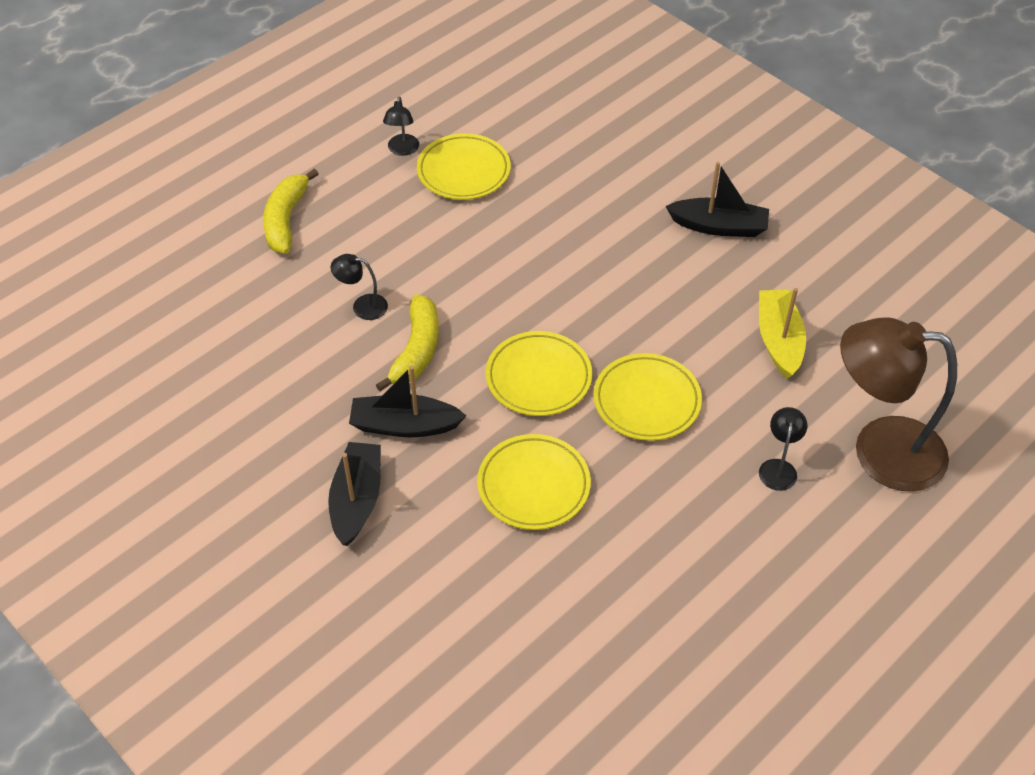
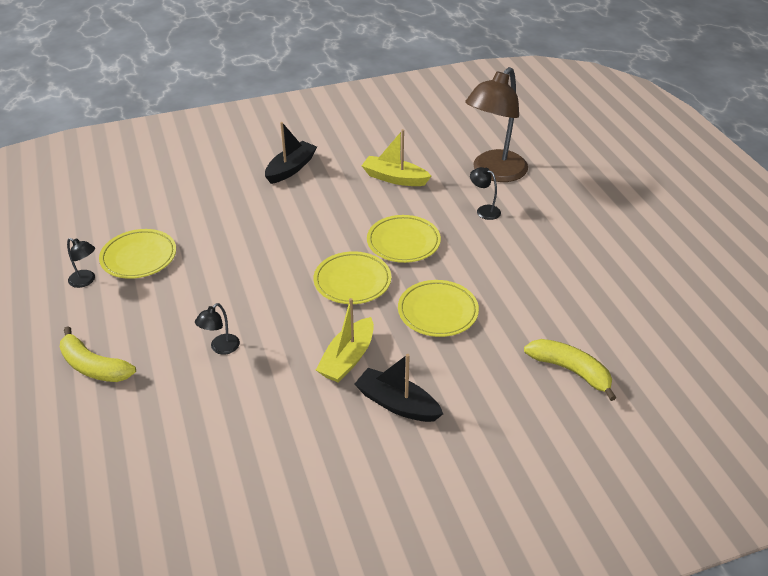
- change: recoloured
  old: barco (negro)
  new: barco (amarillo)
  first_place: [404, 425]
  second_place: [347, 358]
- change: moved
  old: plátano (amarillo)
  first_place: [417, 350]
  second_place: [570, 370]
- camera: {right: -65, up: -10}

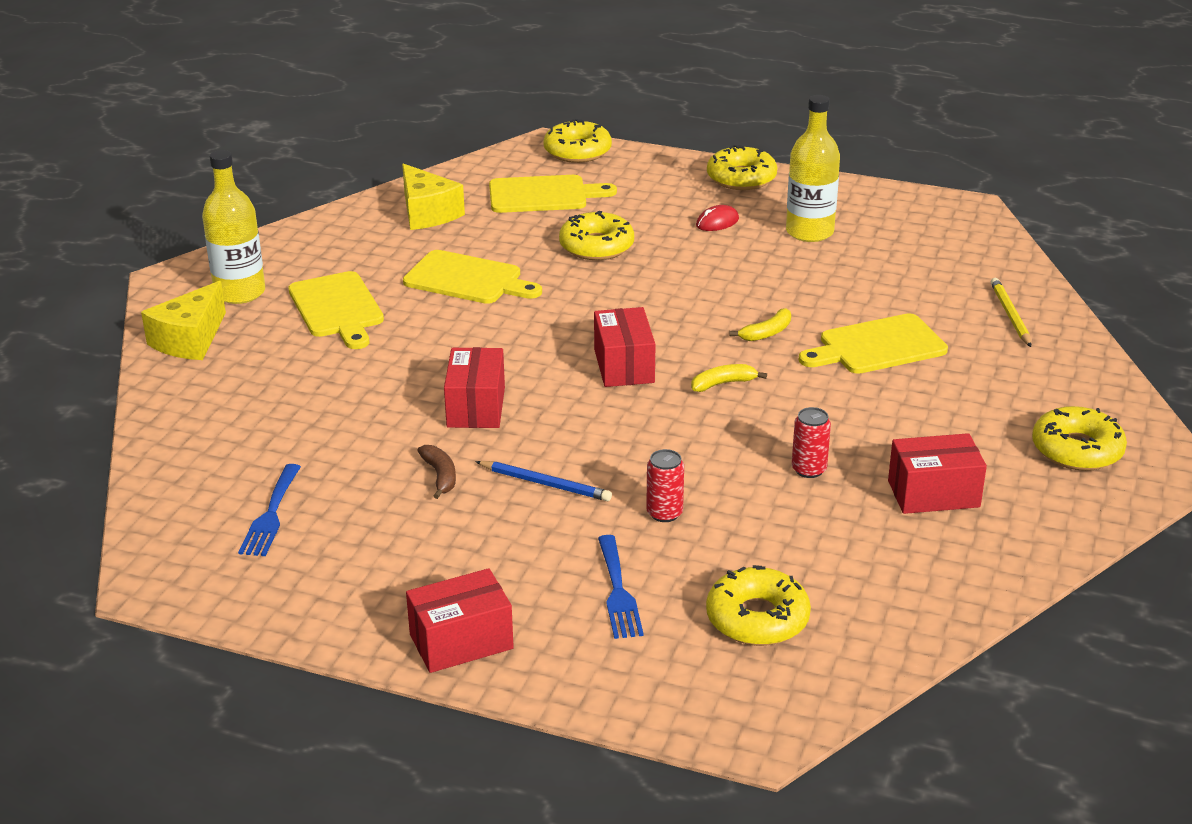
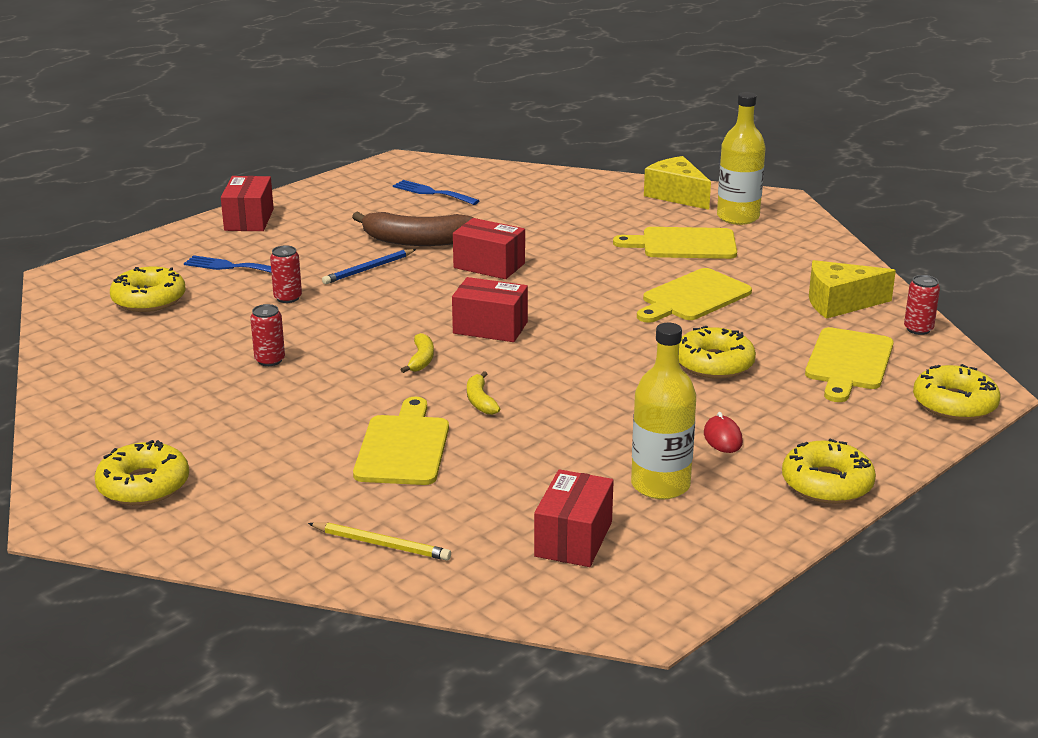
- change: resized
  old: plátano (marrón)
  first_place: [440, 476]
  second_place: [417, 241]
  factor: 2.07
- change: moved
  old: caja (rojo)
  first_place: [933, 494]
  second_place: [573, 539]
- change: added
  new: lata (rojo)
  second_place: [918, 329]
- camera: {right: 115, up: -5}

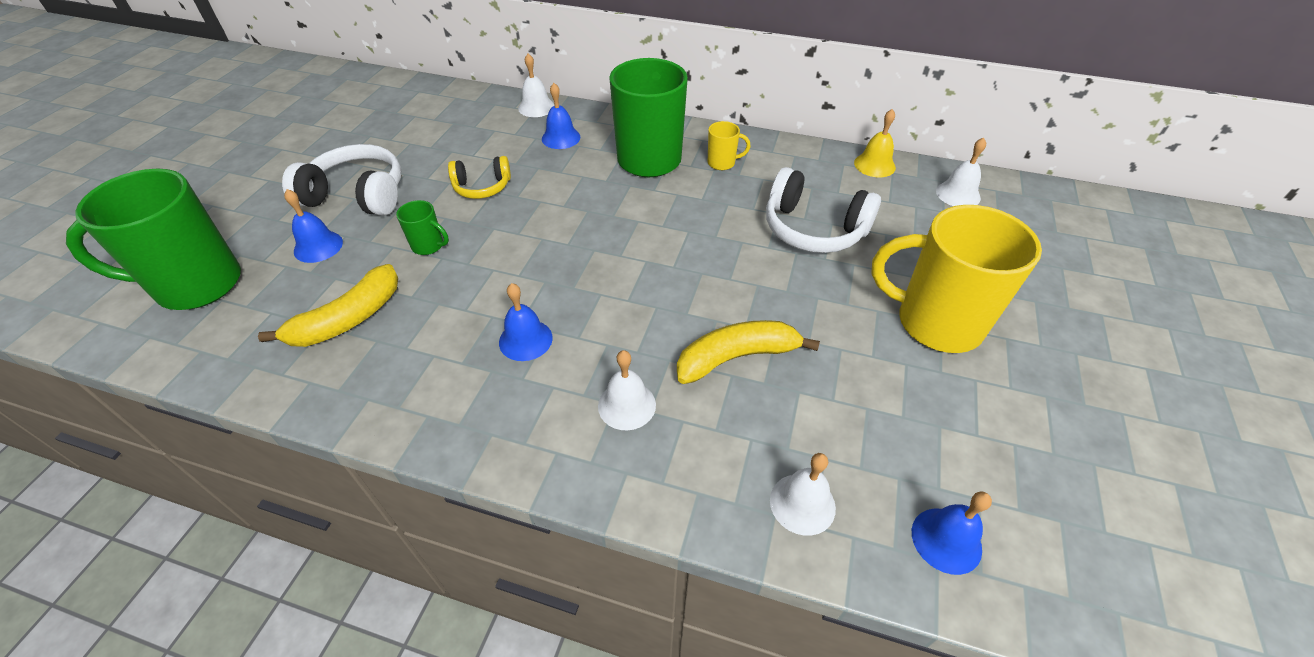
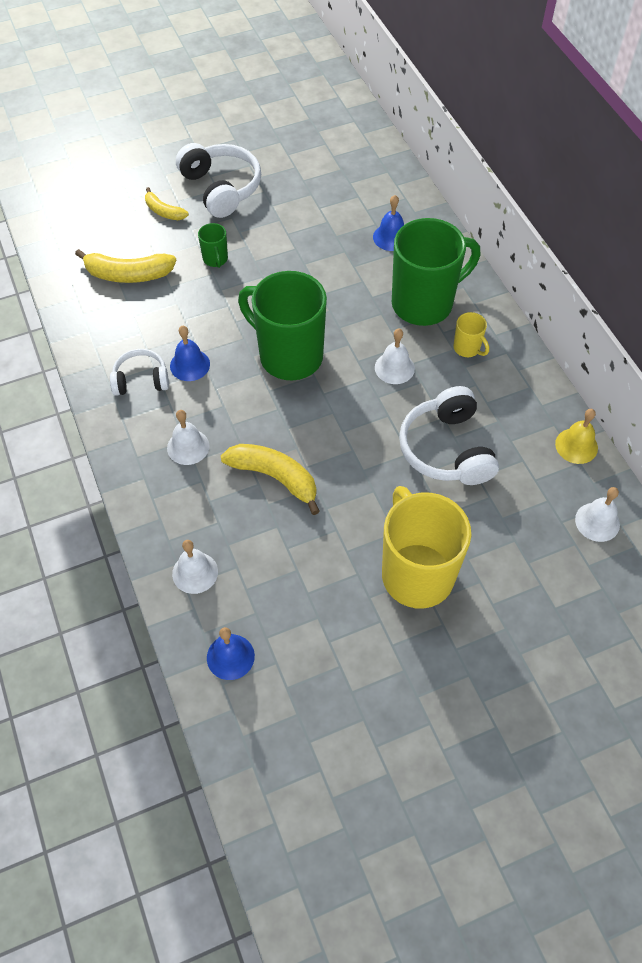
- change: added
  new: auriculares (blanco)
  second_place: [141, 380]
- change: replaced
  old: campana (azul)
  new: plátano (amarillo)
  first_place: [318, 246]
  second_place: [164, 211]
- change: moved
  old: taza (verde)
  first_place: [196, 285]
  second_place: [289, 356]
- change: moved
  old: campana (blanco)
  first_place: [536, 107]
  second_place: [394, 368]
- change: removed
  old: auriculares (amarillo)
  first_place: [482, 187]
- camera: {right: 50, up: 10}

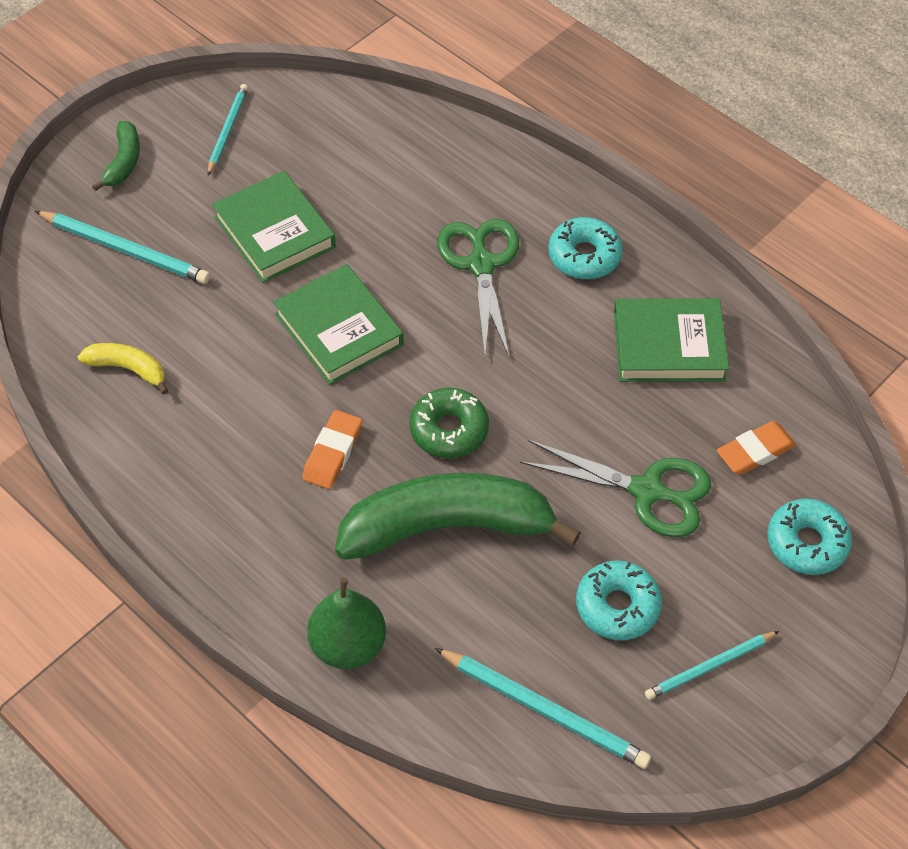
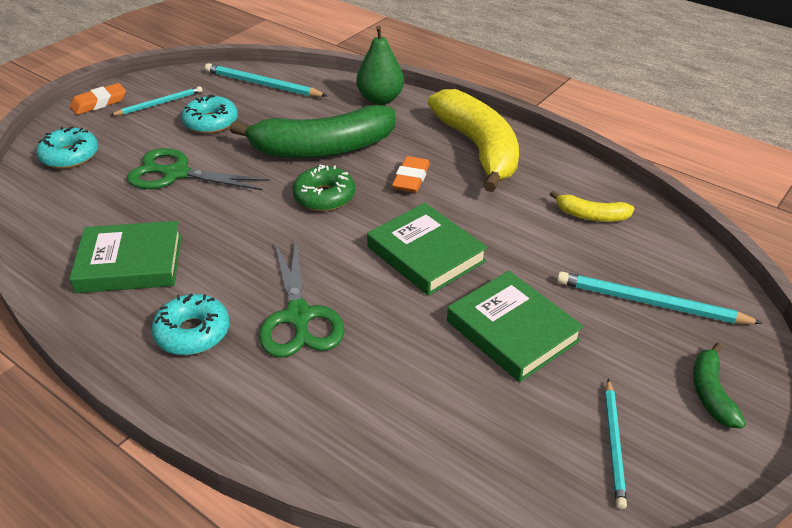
- change: moved
  old: goma de borrar (naranja)
  first_place: [755, 451]
  second_place: [99, 103]
- change: added
  new: plátano (amarillo)
  second_place: [478, 149]
- camera: {right: 175, up: -15}

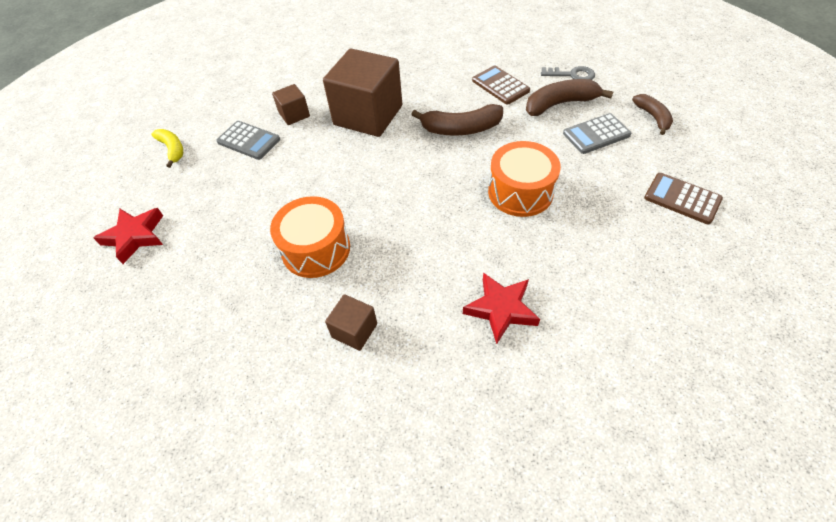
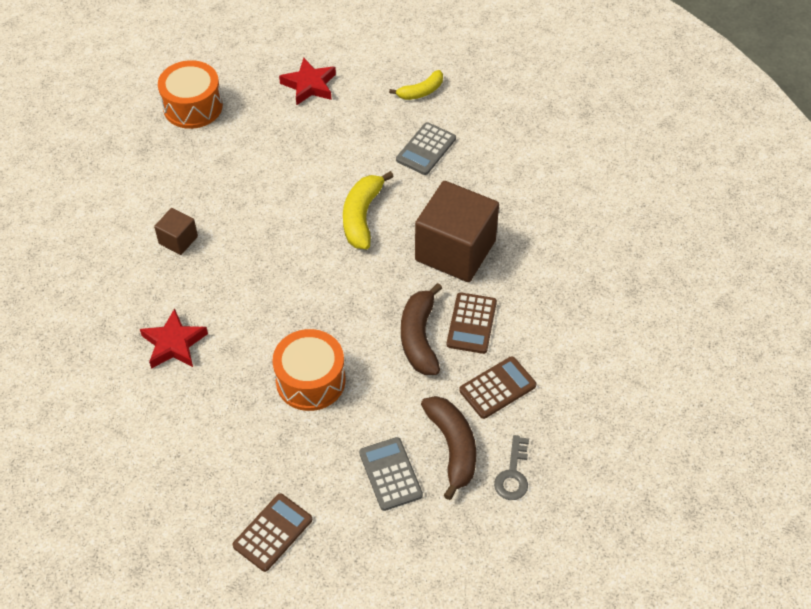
- change: moved
  old: tambor (naranja)
  first_place: [316, 249]
  second_place: [193, 106]
- change: added
  new: plátano (amarillo)
  second_place: [362, 216]
- change: added
  new: calculadora (marrón)
  second_place: [471, 323]
- change: removed
  old: cubo (marrón)
  first_place: [294, 114]
- change: removed
  old: plátano (marrón)
  first_place: [653, 117]
- camera: {right: 90, up: 0}

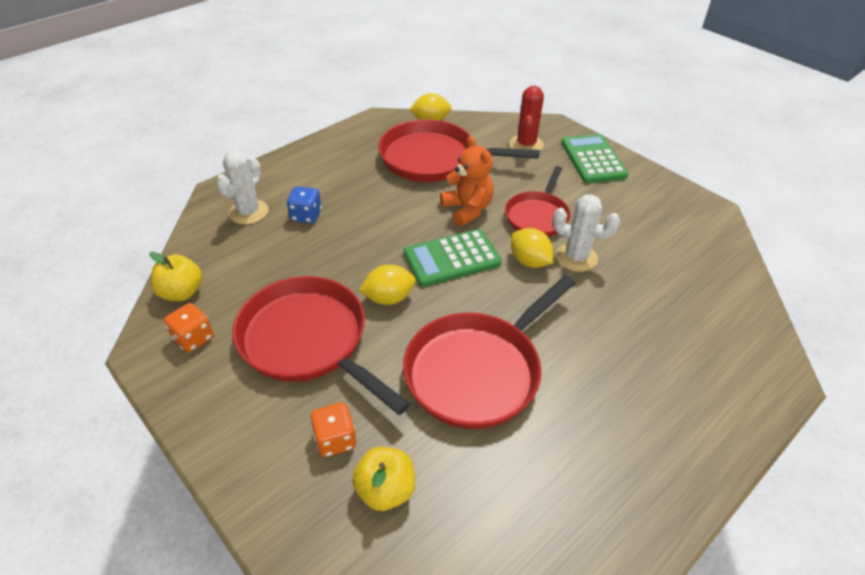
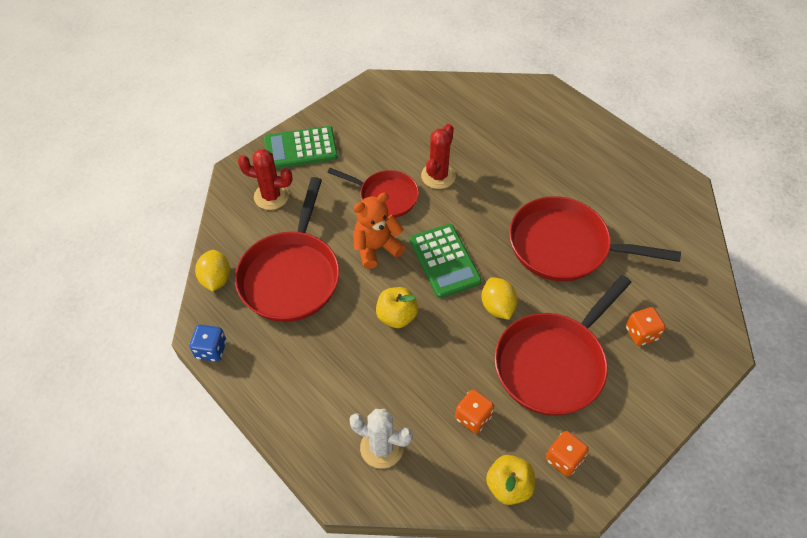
- change: moved
  old: dado (azul)
  first_place: [306, 215]
  second_place: [211, 350]
- change: moved
  old: manzana (amarillo)
  first_place: [385, 490]
  second_place: [396, 316]
- change: recoloured
  old: cactus (blanco)
  new: cactus (rojo)
  first_place: [576, 257]
  second_place: [438, 176]
- change: added
  new: dado (naranja)
  second_place: [473, 417]
- change: turned
  old: sartén (rojo)
  first_place: [477, 371]
  second_place: [564, 246]
  degrees: 150
- change: removed
  old: limón (amarillo)
  first_place: [529, 261]
- camera: {right: -90, up: 10}

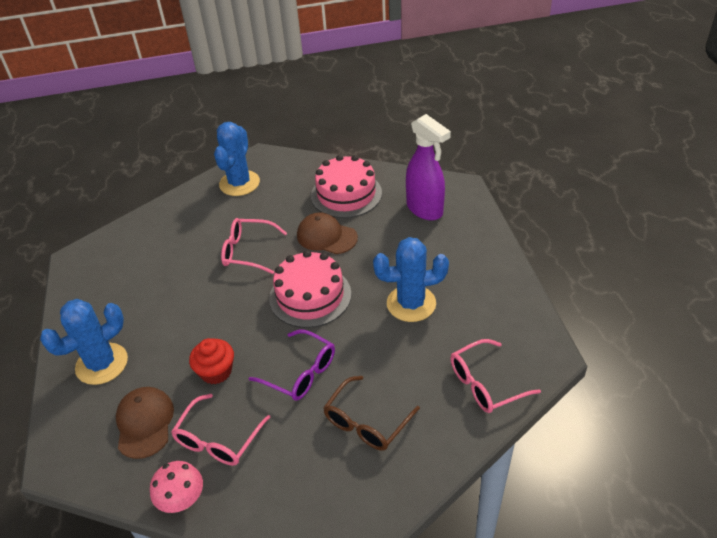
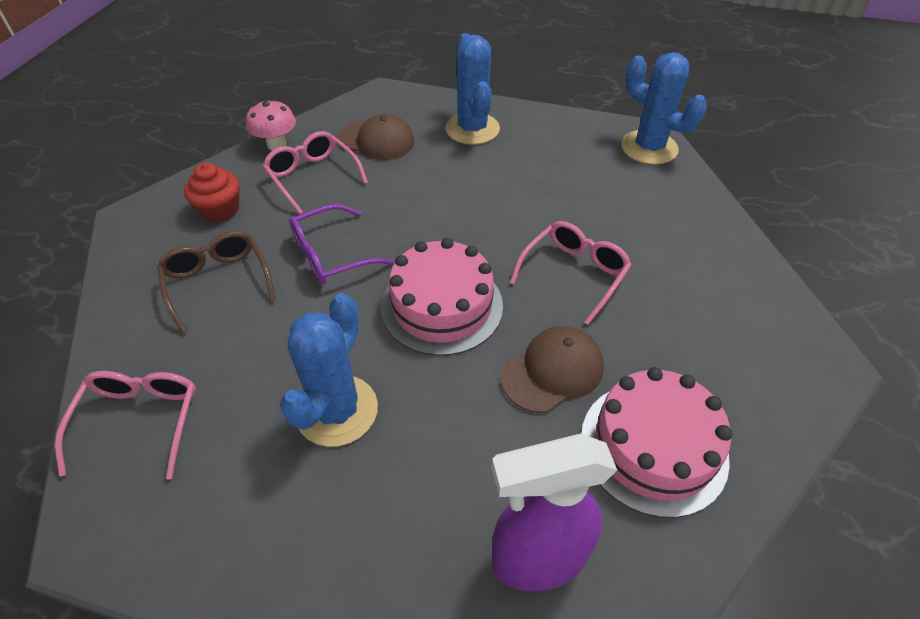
- change: moved
  old: magdalena (rojo)
  first_place: [216, 371]
  second_place: [220, 210]
- change: moved
  old: cactus (azul)
  first_place: [239, 183]
  second_place: [649, 148]
- camera: {right: 115, up: 5}

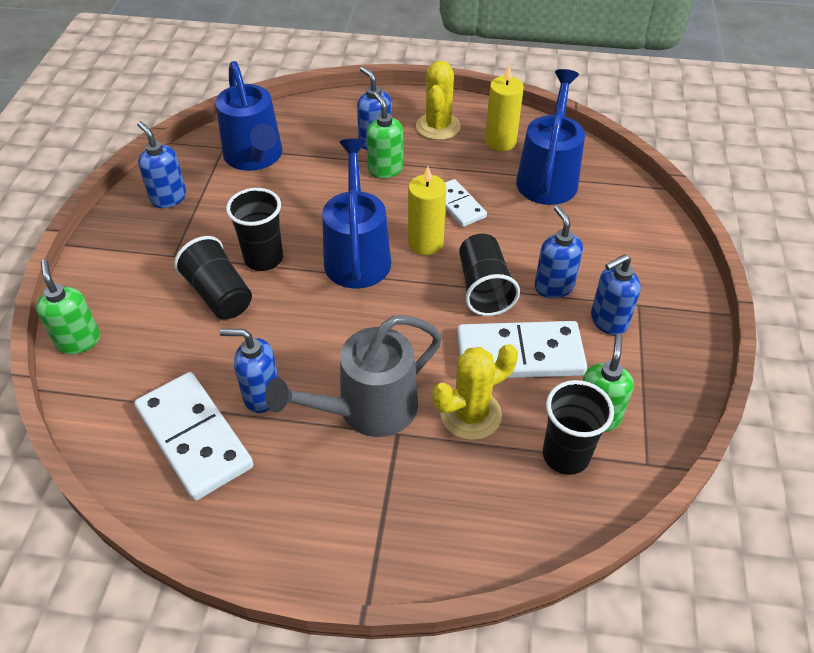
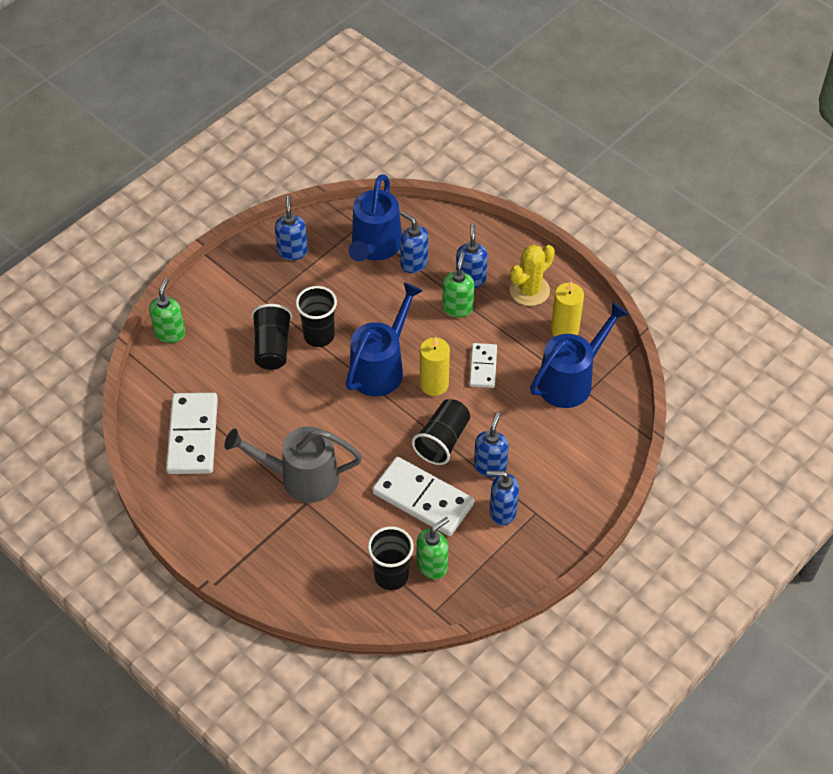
- change: moved
  old: dispensador de jabón (azul)
  first_place: [261, 395]
  second_place: [413, 263]
- change: removed
  old: cactus (amarillo)
  first_place: [471, 414]
- camera: {right: 35, up: 5}

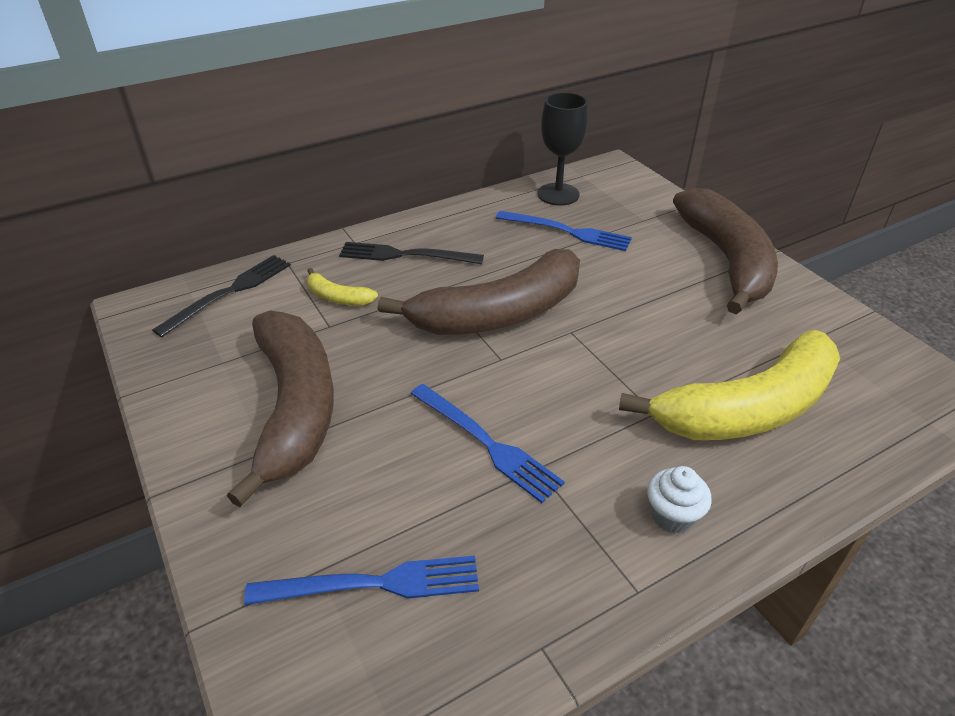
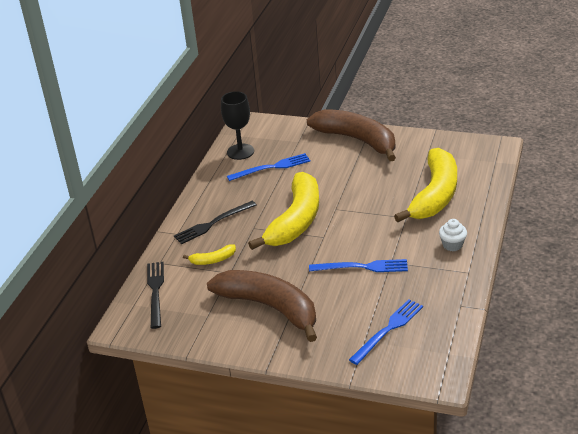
- change: recoloured
  old: plátano (marrón)
  new: plátano (amarillo)
  first_place: [498, 313]
  second_place: [295, 220]
- camera: {right: -40, up: -5}

